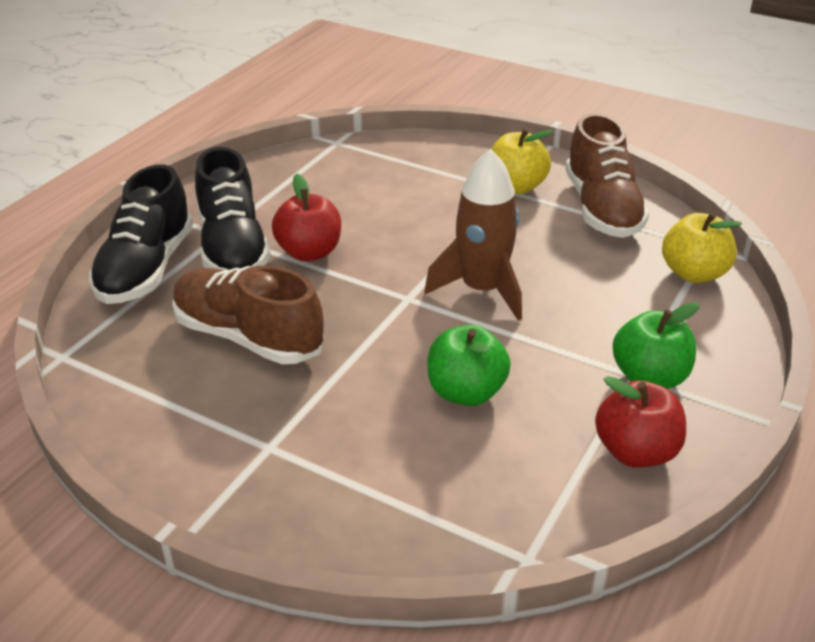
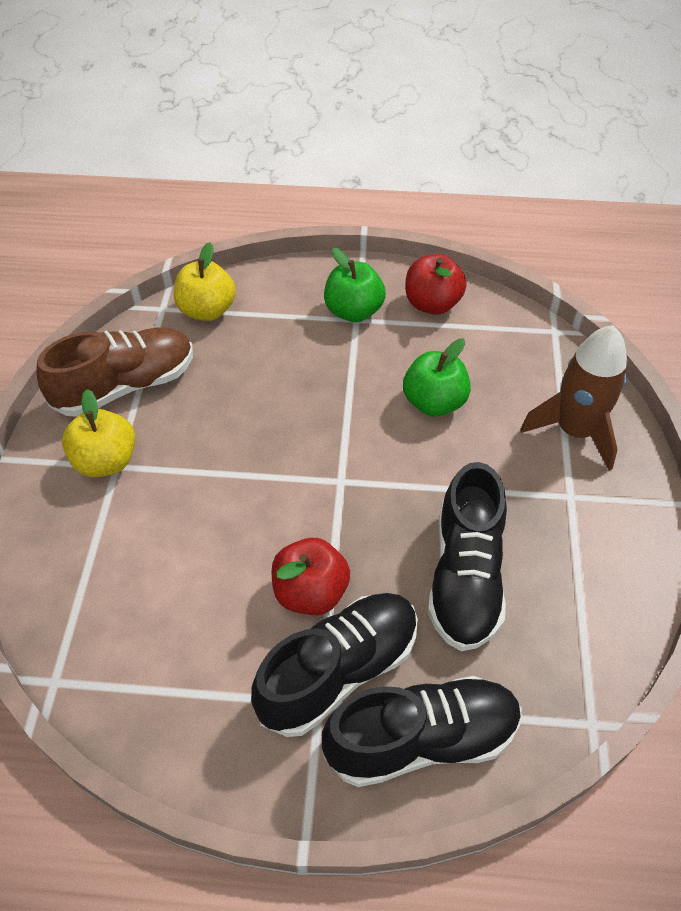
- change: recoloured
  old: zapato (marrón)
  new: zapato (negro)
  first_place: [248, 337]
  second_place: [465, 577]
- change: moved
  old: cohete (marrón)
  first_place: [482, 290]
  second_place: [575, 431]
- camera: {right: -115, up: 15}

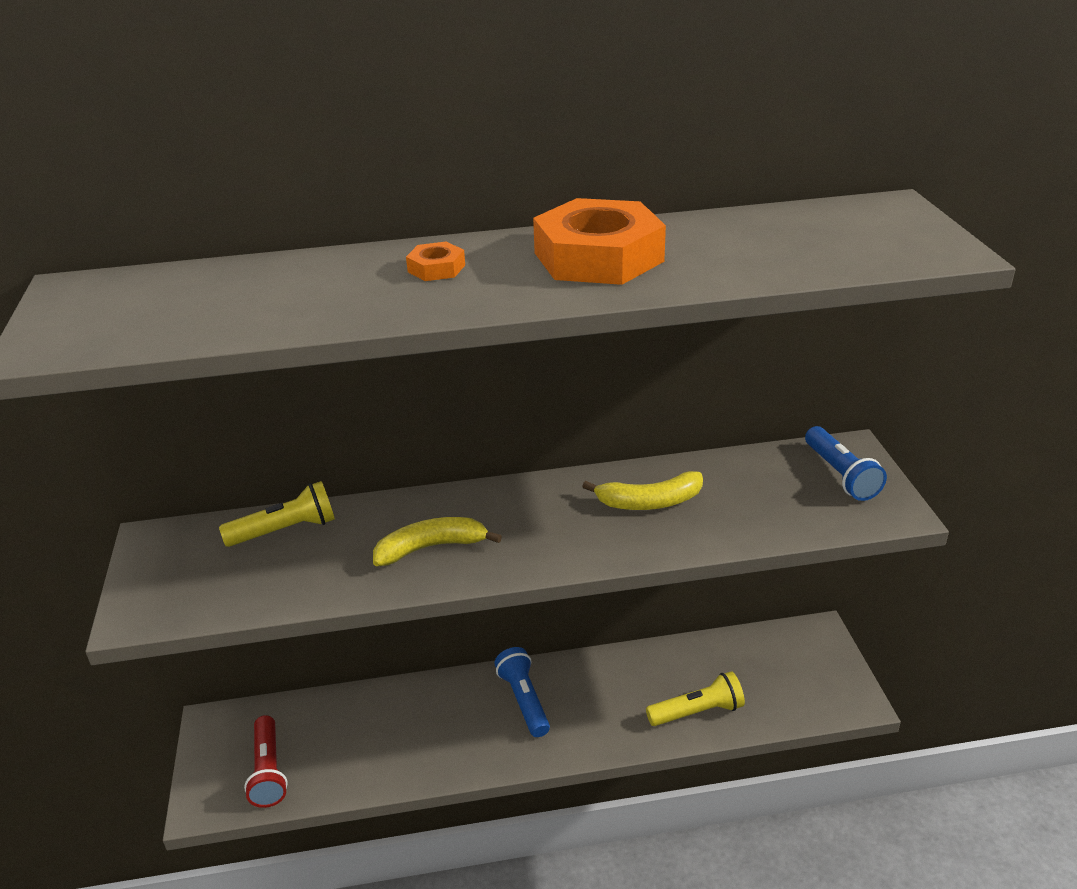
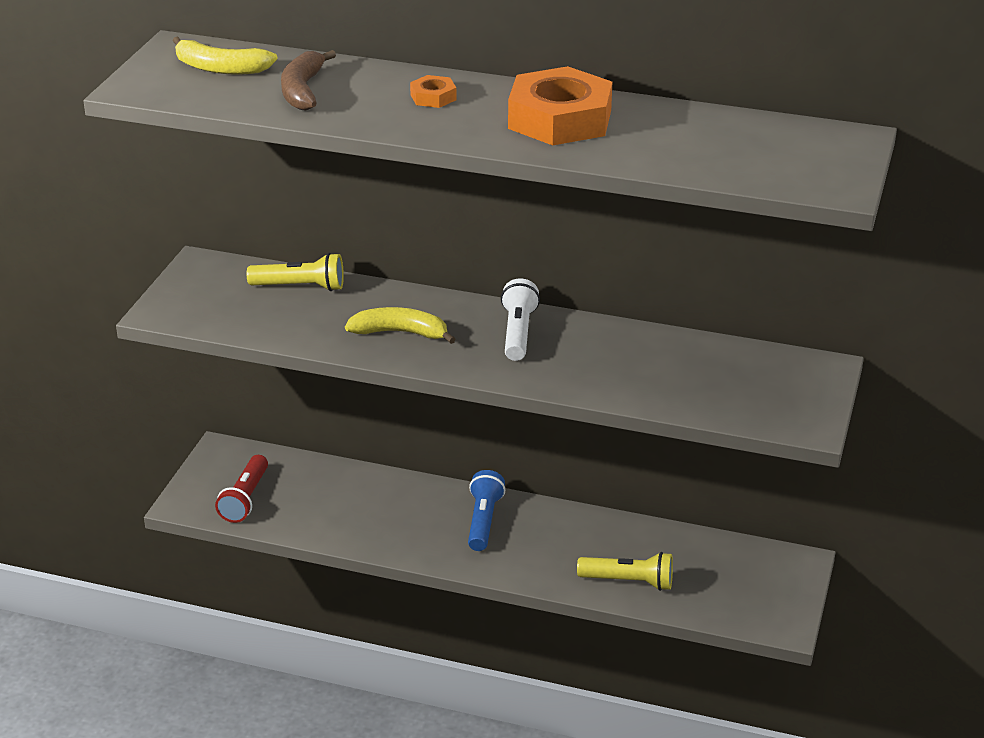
- change: moved
  old: plátano (amarillo)
  first_place: [650, 502]
  second_place: [220, 68]
- change: added
  new: plátano (marrón)
  second_place: [303, 90]
- change: added
  new: lámpara de mano (blanco)
  second_place: [518, 333]
- change: removed
  old: lámpara de mano (azul)
  first_place: [840, 475]
- camera: {right: 25, up: 0}

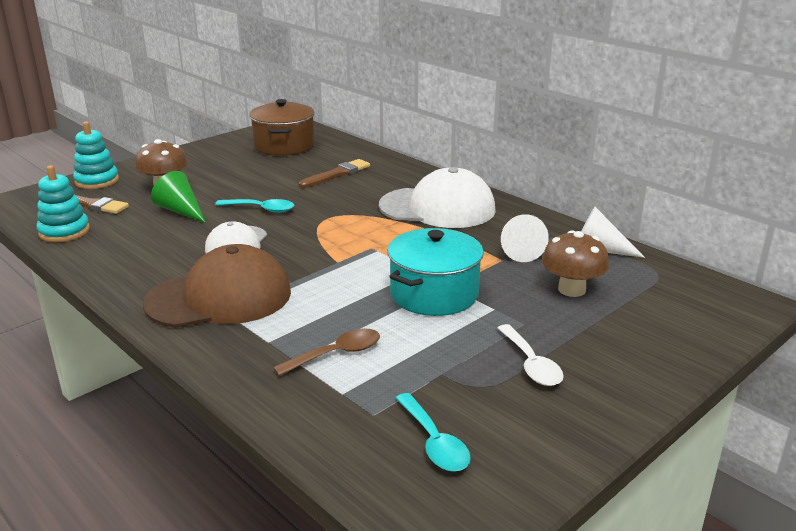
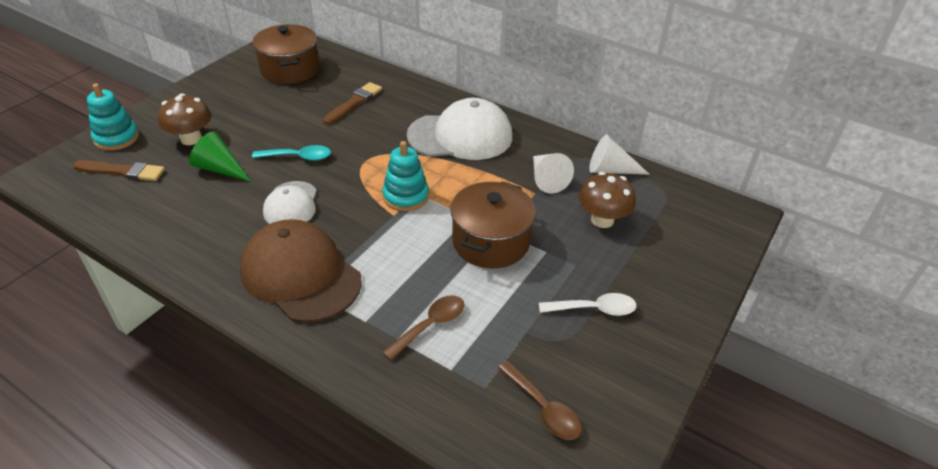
- change: turned
  old: gorra (marrón)
  first_place: [219, 297]
  second_place: [300, 275]
  degrees: -105
- change: moved
  old: juguete apilable (turquesa)
  first_place: [64, 232]
  second_place: [405, 196]
- change: recoloured
  old: olla (turquesa)
  new: olla (marrón)
  first_place: [434, 294]
  second_place: [491, 242]
- change: recoloured
  old: cuchara (turquesa)
  new: cuchara (marrón)
  first_place: [434, 442]
  second_place: [543, 408]
- change: turned
  old: cuchara (blanco)
  first_place: [531, 364]
  second_place: [594, 309]
  degrees: -60
- camera: {right: -15, up: 15}

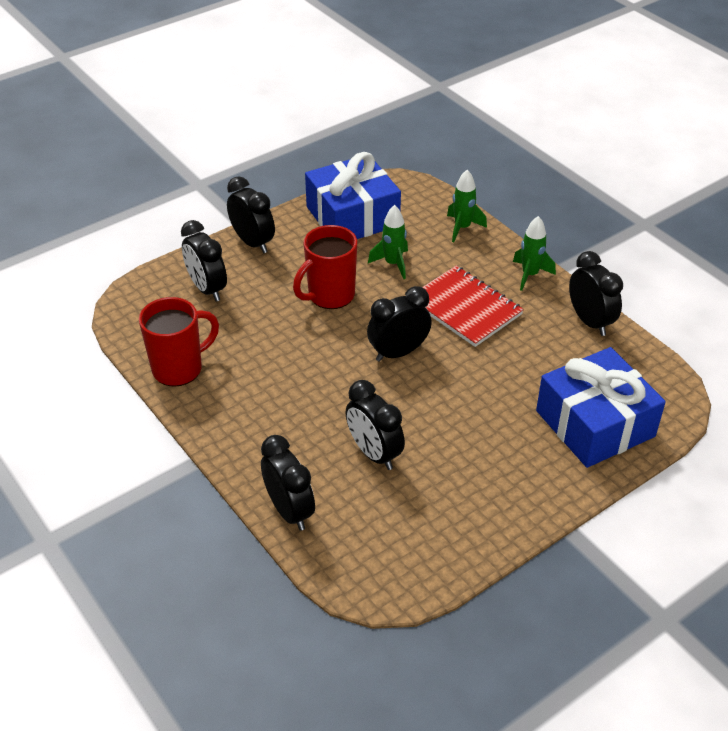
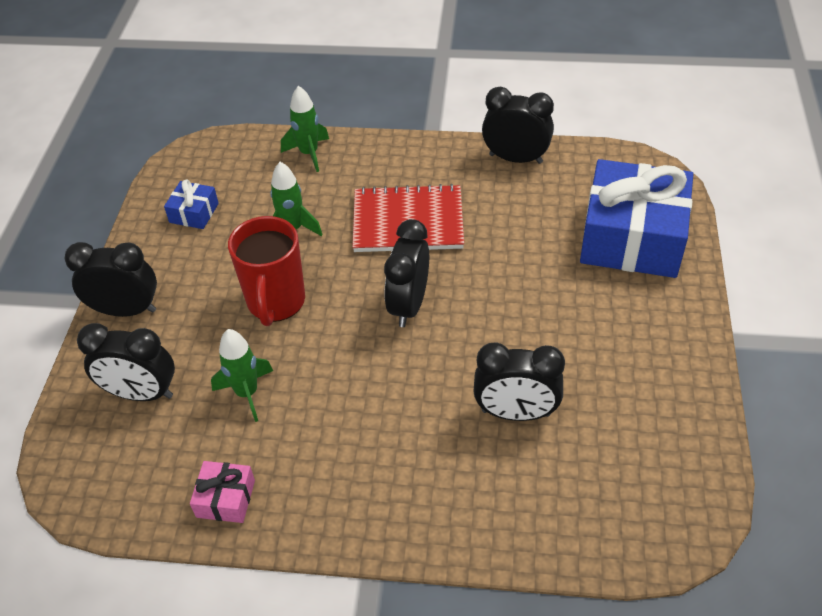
- change: resized
  old: regalo (azul)
  first_place: [352, 216]
  second_place: [194, 213]
  factor: 0.43
- change: replaced
  old: taza (rojo)
  new: regalo (rosa)
  first_place: [179, 369]
  second_place: [225, 498]
- change: moved
  old: cohete (verde)
  first_place: [529, 275]
  second_place: [247, 393]
- change: removed
  old: despertador (negro)
  first_place: [289, 511]
- camera: {right: -45, up: 5}

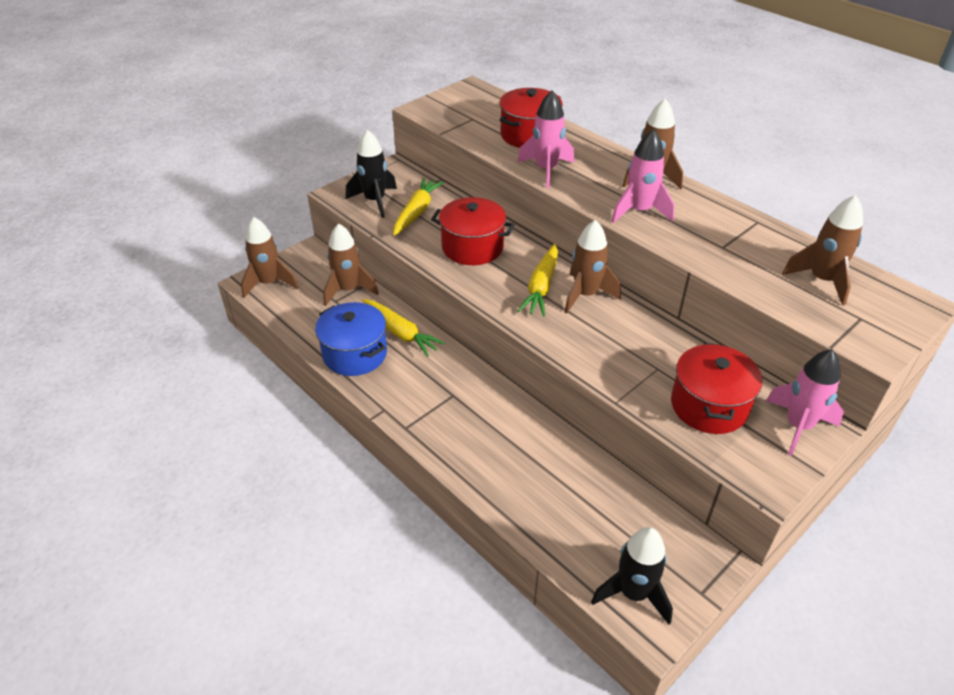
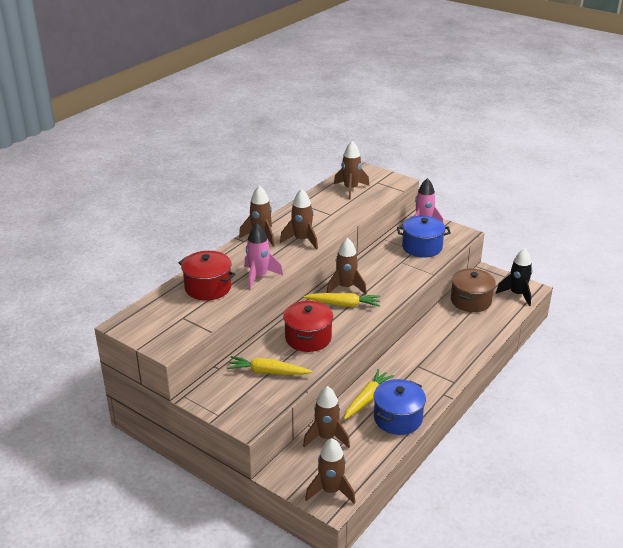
- change: recoloured
  old: cohete (rosa)
  new: cohete (marrón)
  first_place: [639, 211]
  second_place: [302, 240]
- change: recoloured
  old: olla (rojo)
  new: olla (azul)
  first_place: [709, 406]
  second_place: [422, 247]
- change: added
  new: olla (marrón)
  second_place: [471, 301]
- change: removed
  old: cohete (negro)
  first_place: [375, 201]
- camera: {right: -100, up: -10}

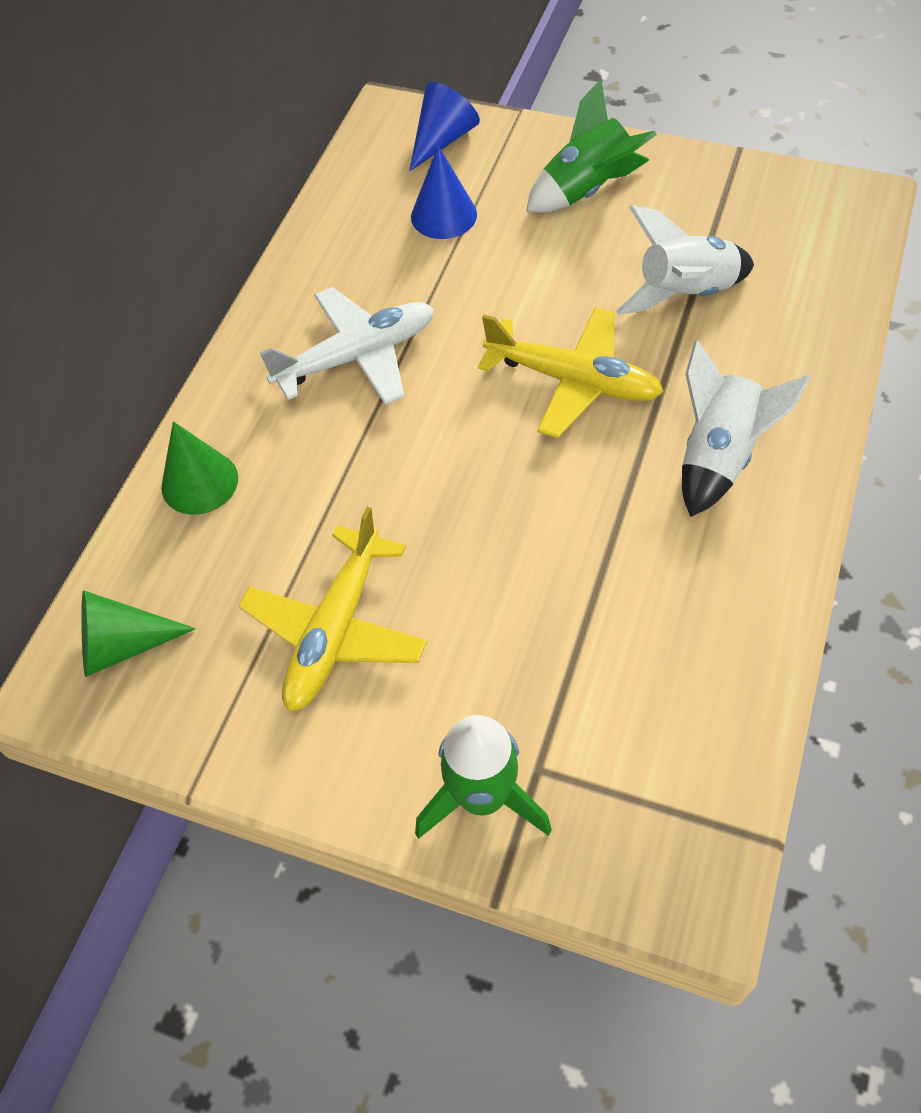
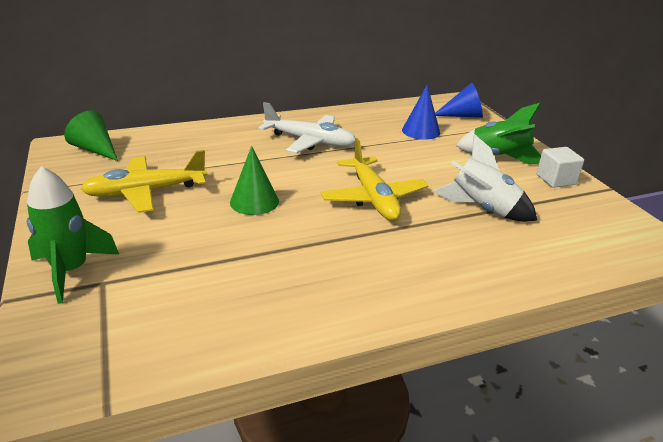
- change: moved
  old: cono (verde)
  first_place: [199, 482]
  second_place: [254, 201]
- change: added
  new: cubo (blanco)
  second_place: [556, 180]
- change: removed
  old: cohete (blanco)
  first_place: [719, 456]
- camera: {right: 45, up: -25}

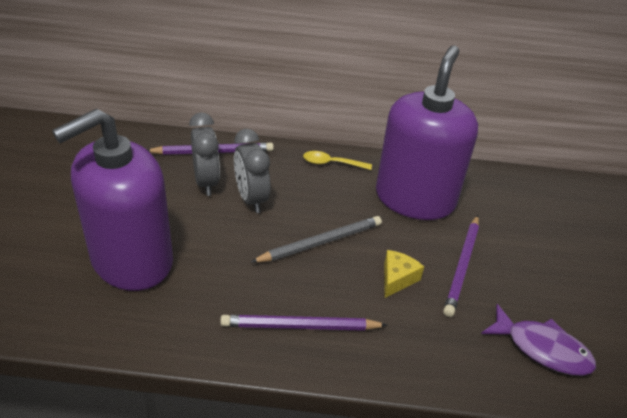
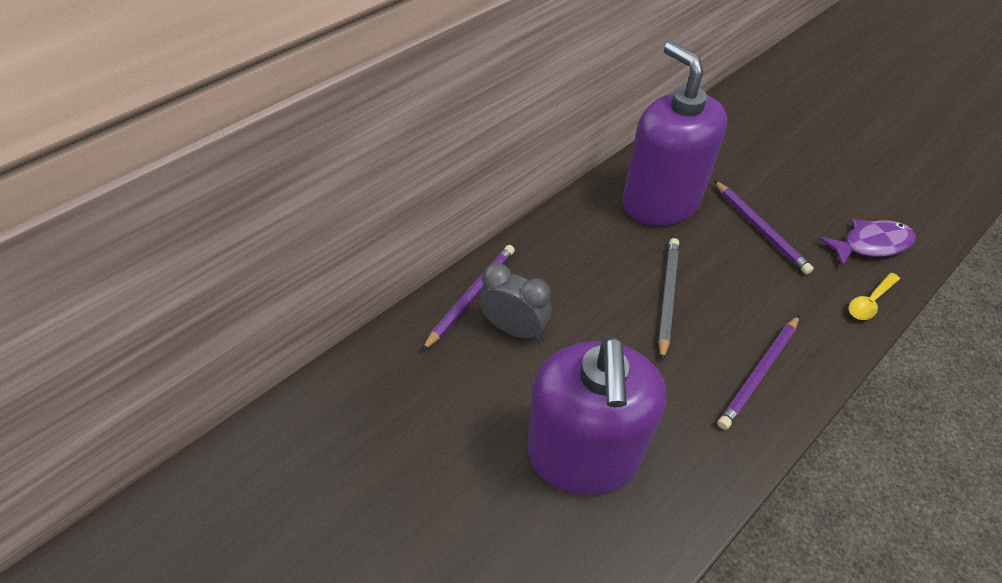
- change: moved
  old: cuchara (amarillo)
  first_place: [332, 163]
  second_place: [870, 302]
- change: removed
  old: despertador (gris)
  first_place: [251, 199]
- change: removed
  old: queso (amarillo)
  first_place: [397, 279]
- camera: {right: -45, up: 10}

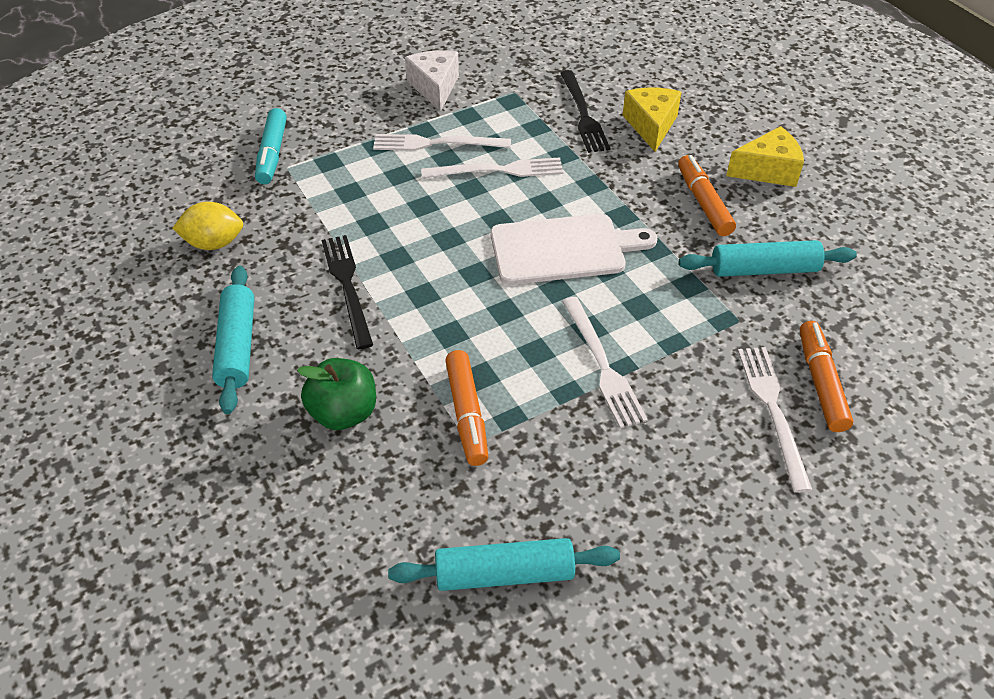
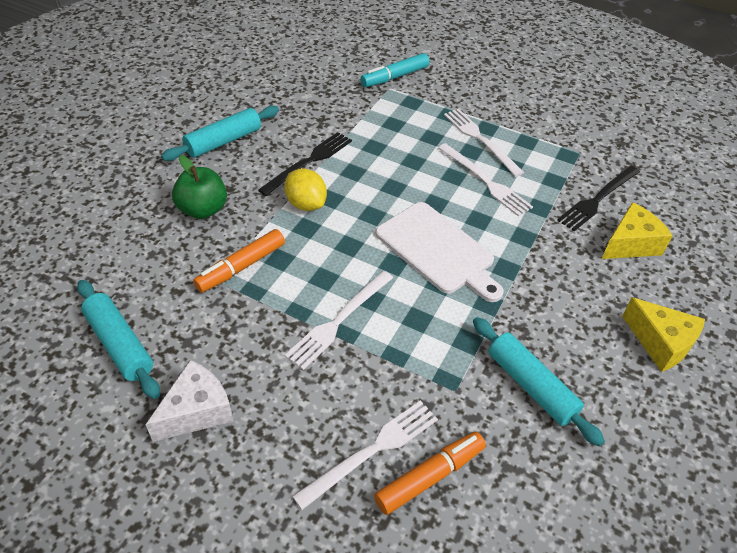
- change: moved
  old: queso (blanco)
  first_place: [435, 88]
  second_place: [197, 411]
- change: moved
  old: limón (amarillo)
  first_place: [214, 243]
  second_place: [306, 204]
- change: removed
  old: rotulador (naranja)
  first_place: [703, 203]
- camera: {right: 55, up: 0}

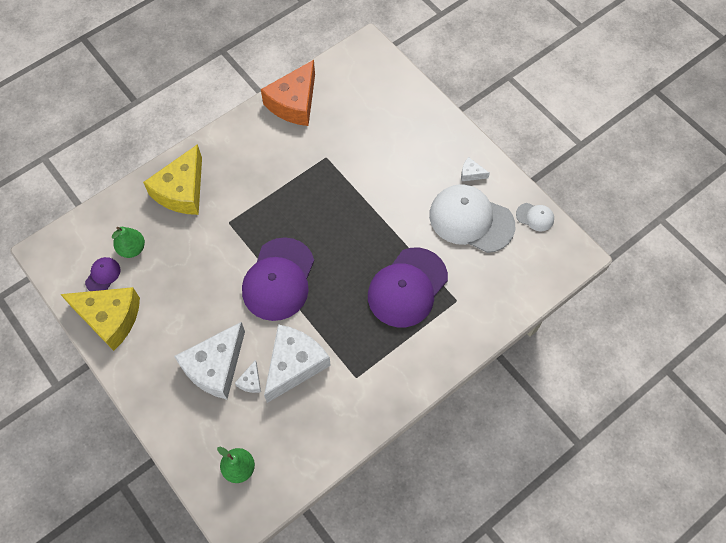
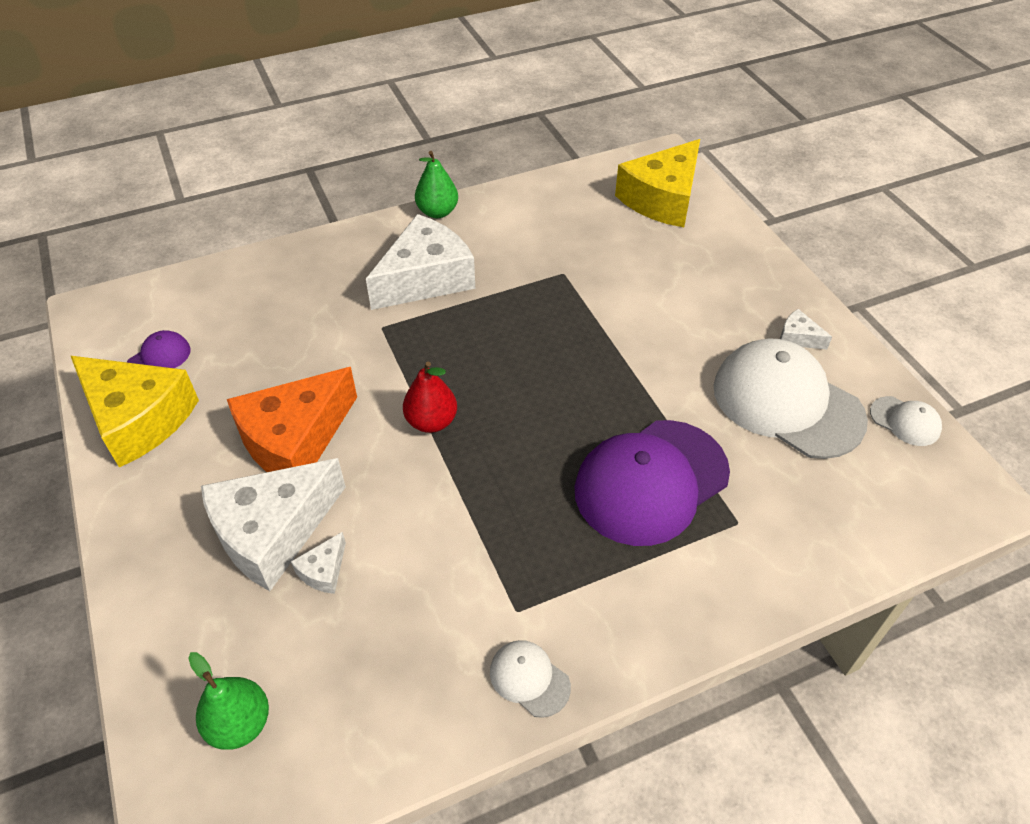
- change: moved
  old: queso (naranja)
  first_place: [294, 103]
  second_place: [295, 440]
- change: moved
  old: queso (blanco)
  first_place: [294, 364]
  second_place: [425, 278]
- change: replaced
  old: gorra (morado)
  new: pera (rojo)
  first_place: [278, 279]
  second_place: [431, 421]
- change: moved
  old: pera (verde)
  first_place: [132, 249]
  second_place: [437, 212]
- change: added
  new: gorra (blanco)
  second_place: [529, 679]
- change: moved
  old: queso (amarillo)
  first_place: [182, 191]
  second_place: [662, 199]
- camera: {right: 15, up: -15}

